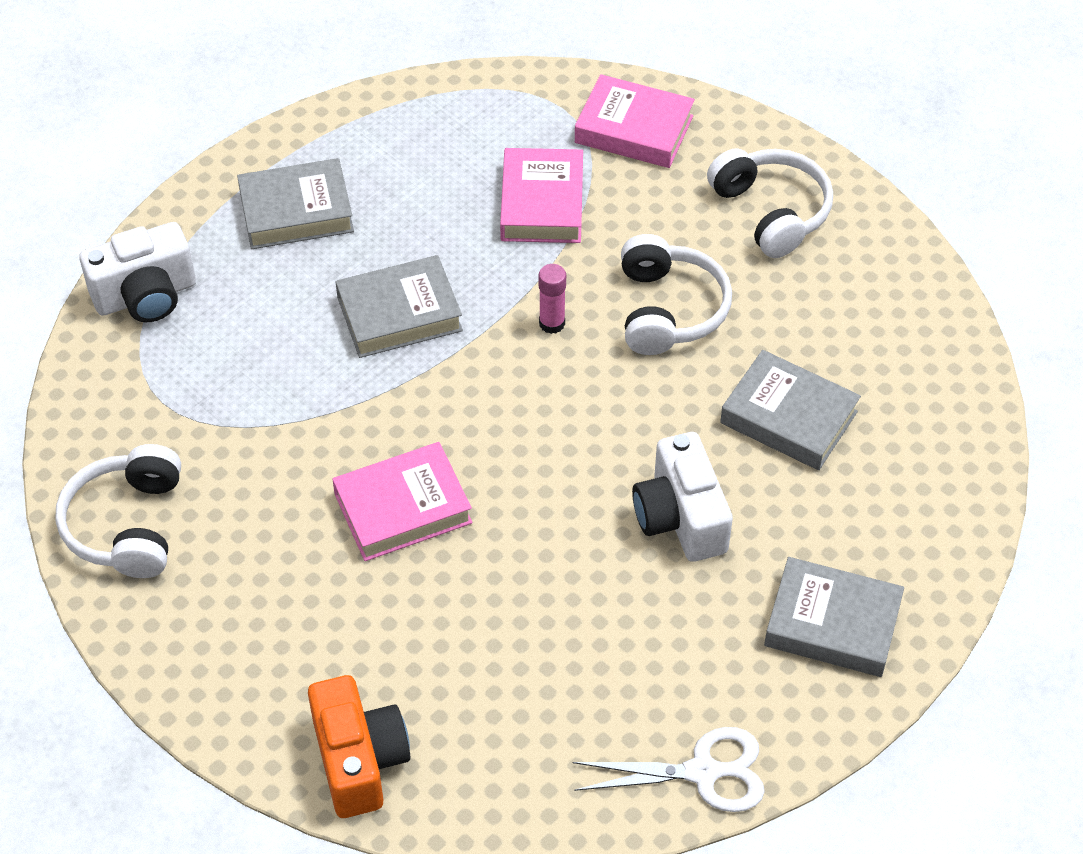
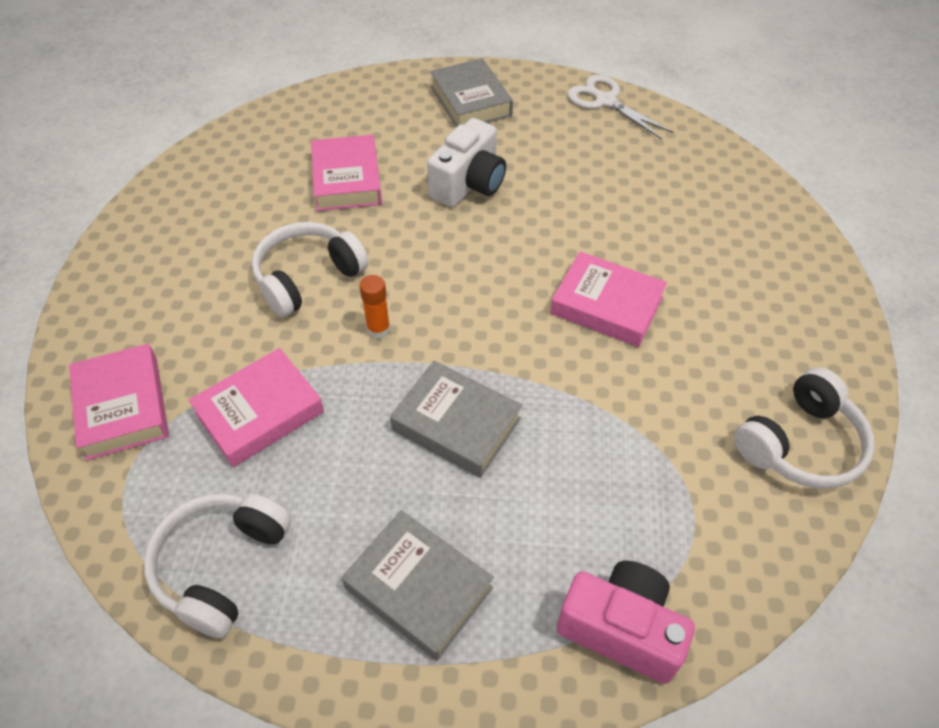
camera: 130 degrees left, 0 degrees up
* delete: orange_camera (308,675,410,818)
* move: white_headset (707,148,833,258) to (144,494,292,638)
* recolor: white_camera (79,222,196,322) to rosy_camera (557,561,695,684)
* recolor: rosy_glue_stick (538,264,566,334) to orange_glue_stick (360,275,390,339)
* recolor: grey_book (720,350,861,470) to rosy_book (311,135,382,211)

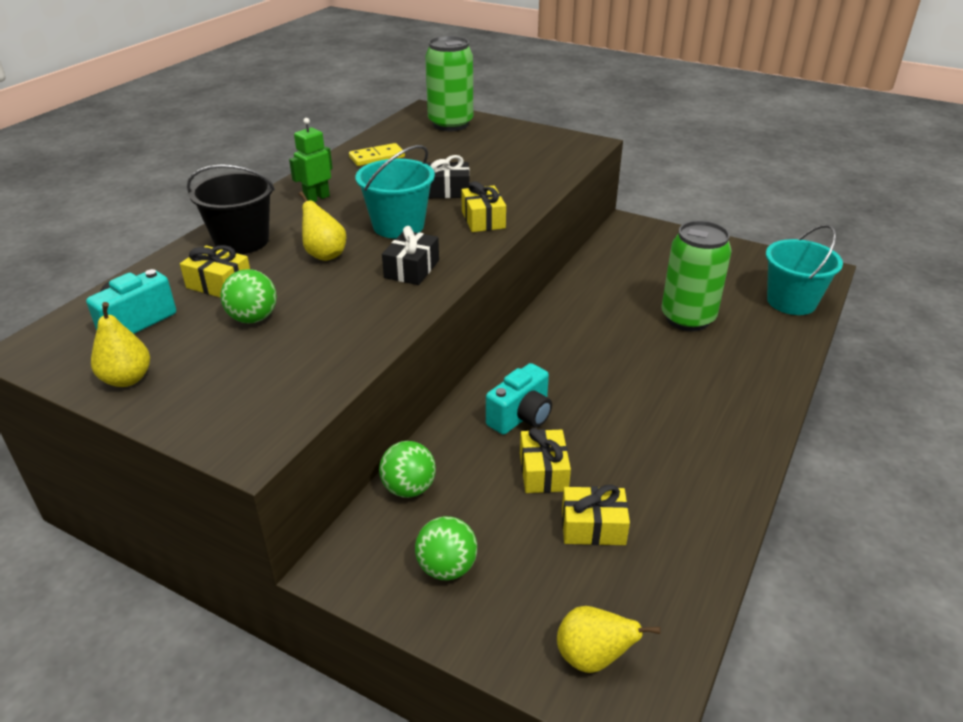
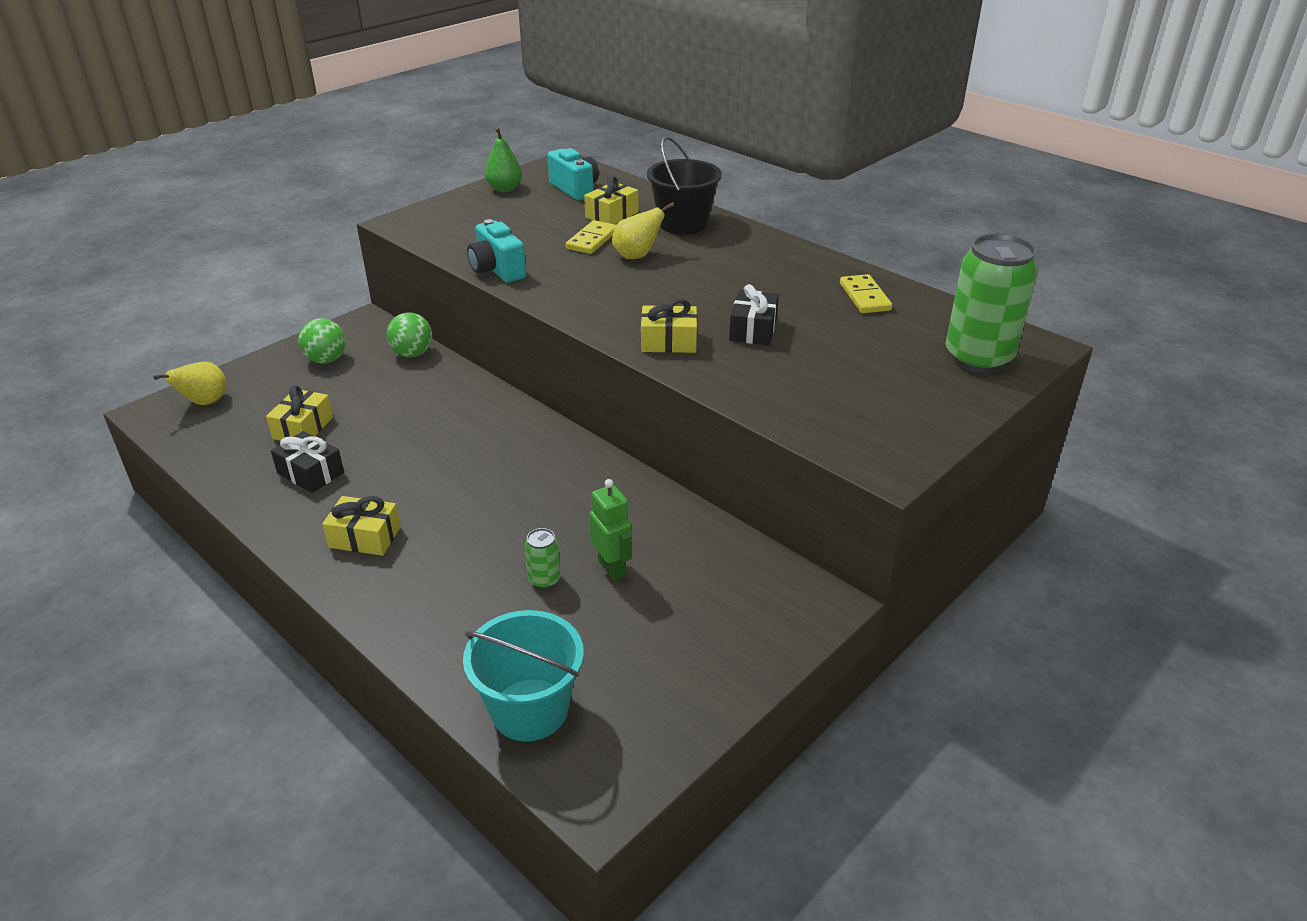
camera: 105 degrees right, 0 degrees up
* delete: emerald_ball (220,269,277,324)
* delete: aqua_pail (355,145,435,239)
* insert: yellow_domino_piece (566,220,616,254)
* move: emerald_robot_figure (289,118,333,202) to (589,479,632,581)
* move: jet-black_gift (382,226,439,285) to (271,431,344,493)
* move: aqua_camera (486,363,552,435) to (467,219,526,282)
* move: yellow_gift (520,428,571,493) to (322,496,401,556)
* recolor: yellow_pear (91,302,150,387) to emerald_pear (485,127,522,192)
* resize: emerald_tin (661,221,732,331) = (525,528,560,589) x0.43

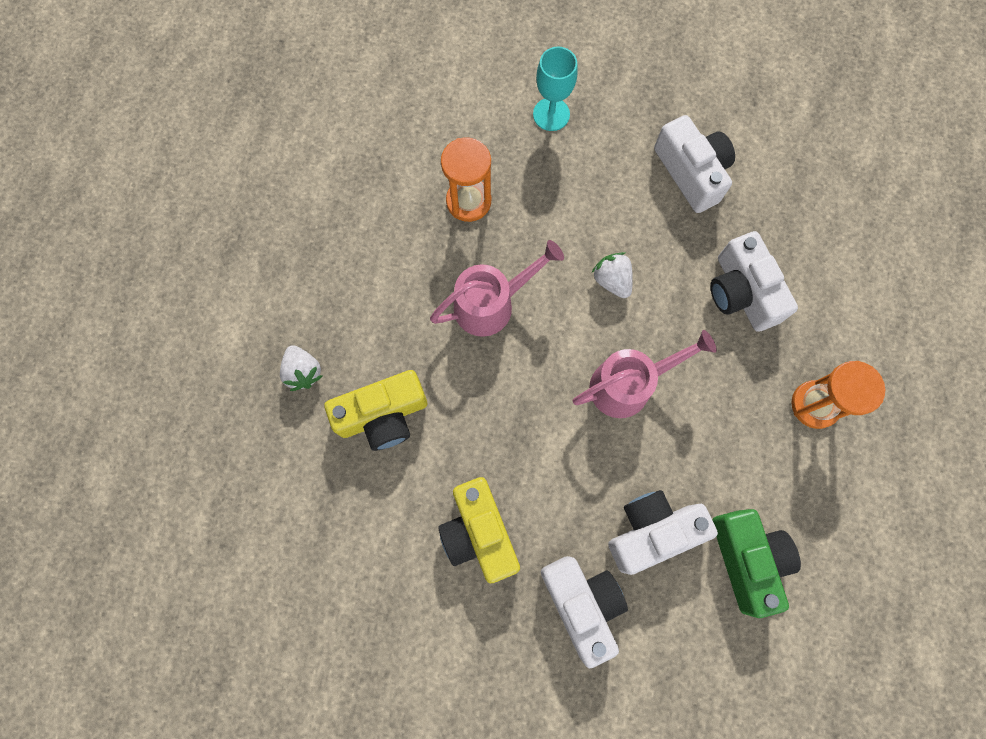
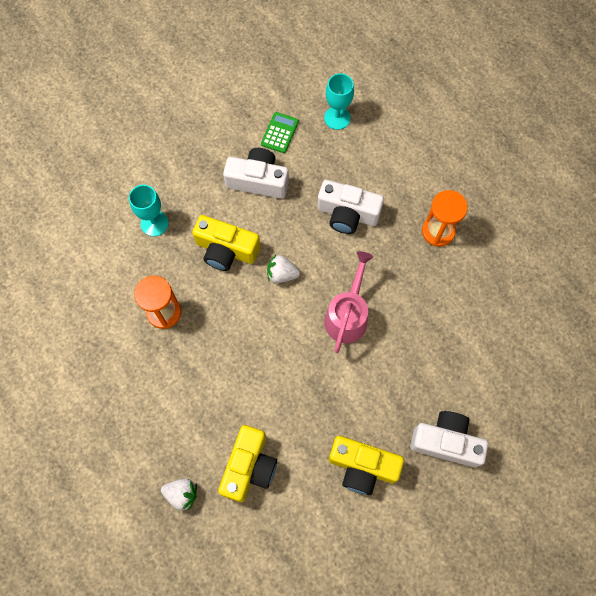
camera: 50 degrees left, 5 degrees down
* delete: rosy_sprinkling_can (430,240,564,337)
* delete: white_camera (608,490,718,575)
* delete: emerald_camera (712,509,801,618)
* insert: yellow_camera (192,215,260,271)
* insert: emerald_calculator (261,112,299,153)
* insert: aqua_goblet (324,73,354,130)

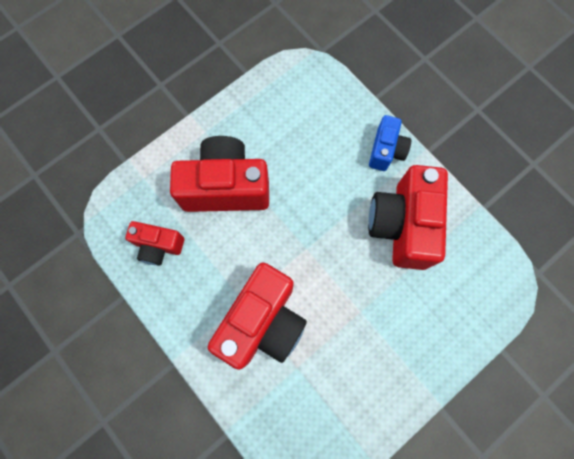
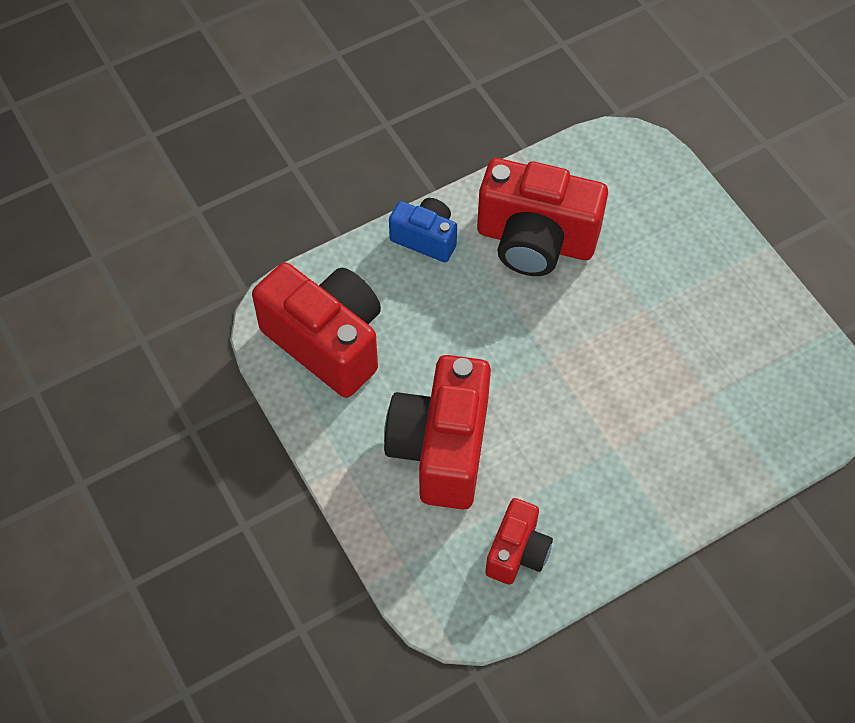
camera: 80 degrees left, 15 degrees down
* move: red_camera (208,263,307,370) to (252,262,381,398)

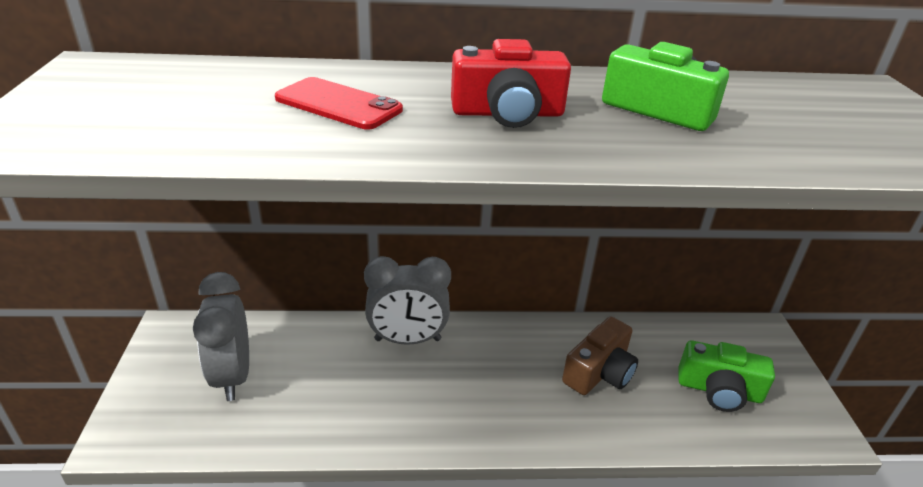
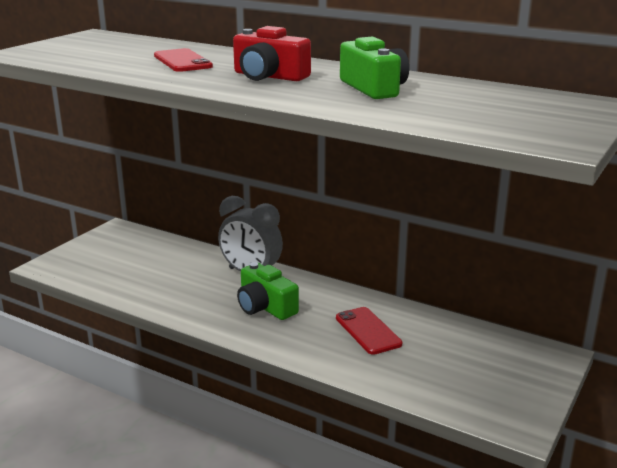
camera: 35 degrees right, 10 degrees down
* delete: grey_clock (193,272,249,401)
* move: emerald_camera (679,340,775,412) to (237,262,299,320)
* replace: dark_brown_camera (562,316,638,395) to red_phone (336,307,403,355)

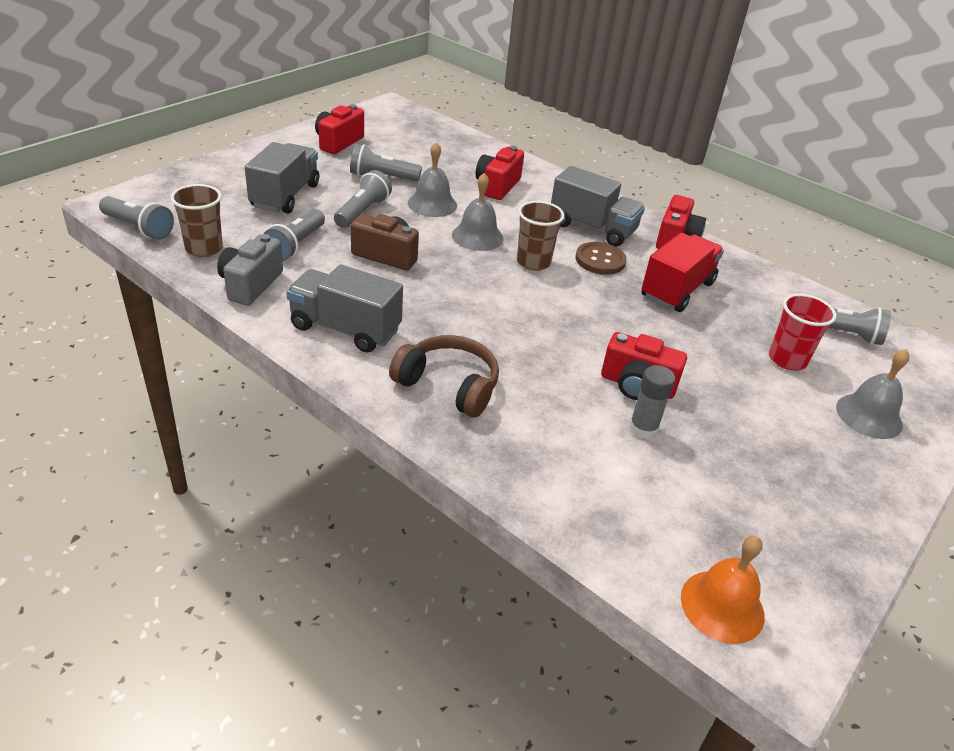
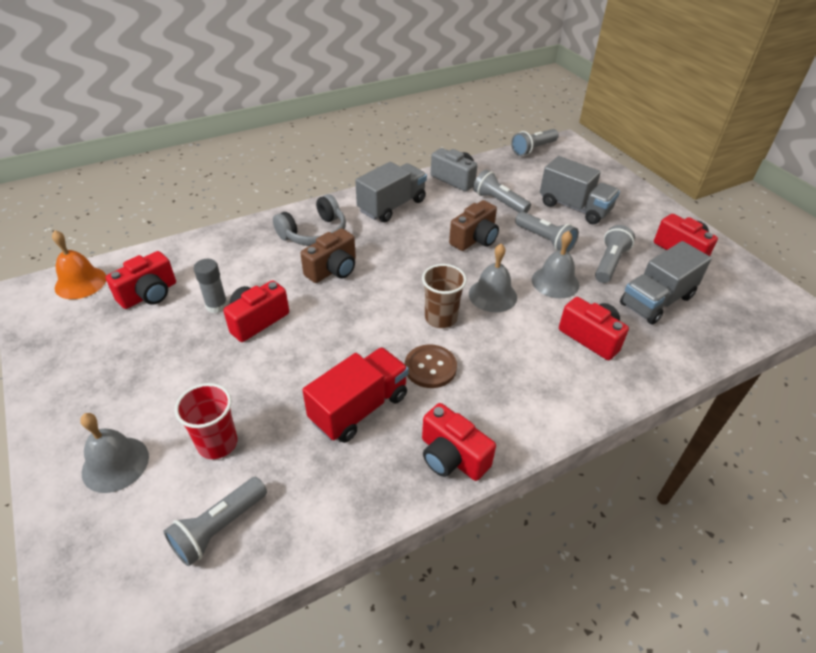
camera: 115 degrees right, 5 degrees up
* delete: dark_brown_tumbler (171,184,223,257)
* insert: red_camera (105,251,176,309)
* insert: dark_brown_camera (300,228,356,283)
* move: grey_toy_truck (551,166,645,246) to (620,241,712,325)
* recolor: dark_brown_headset (389,335,499,417) to grey_headset (273,194,346,246)
* rotate: red_toy_truck (641,233,724,312) = (302,347,409,443) 105 degrees counterclockwise

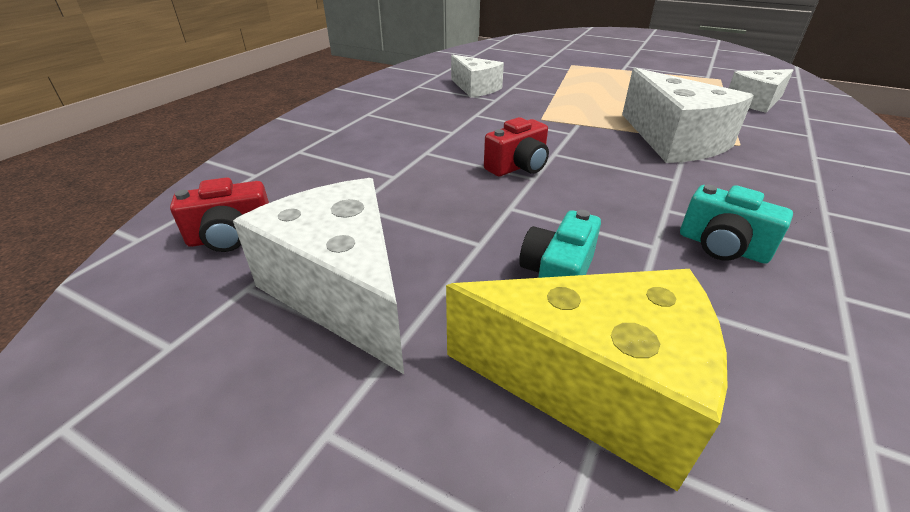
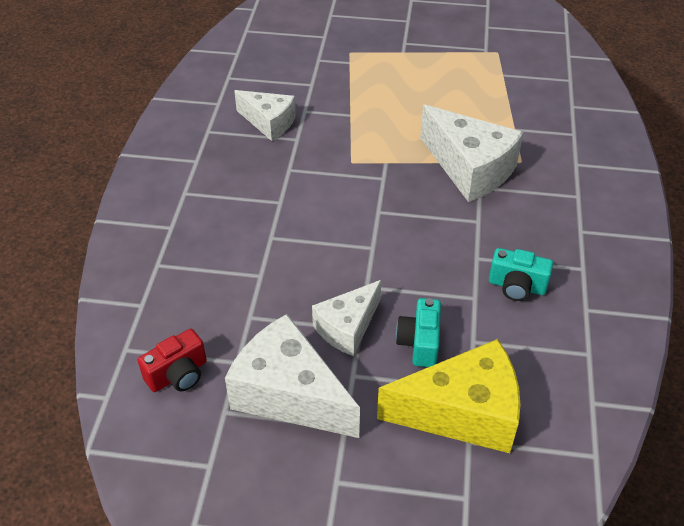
camera: 20 degrees left, 10 degrees up
* delete: red_camera (484,117,549,177)
* move: white_cheese (729,69,793,113) to (312,280,381,356)

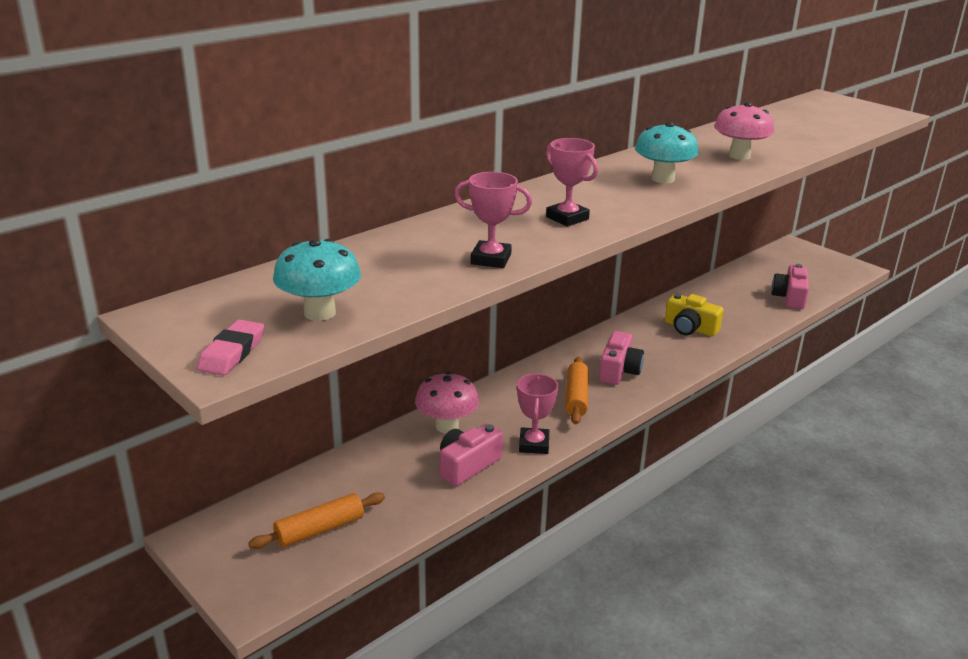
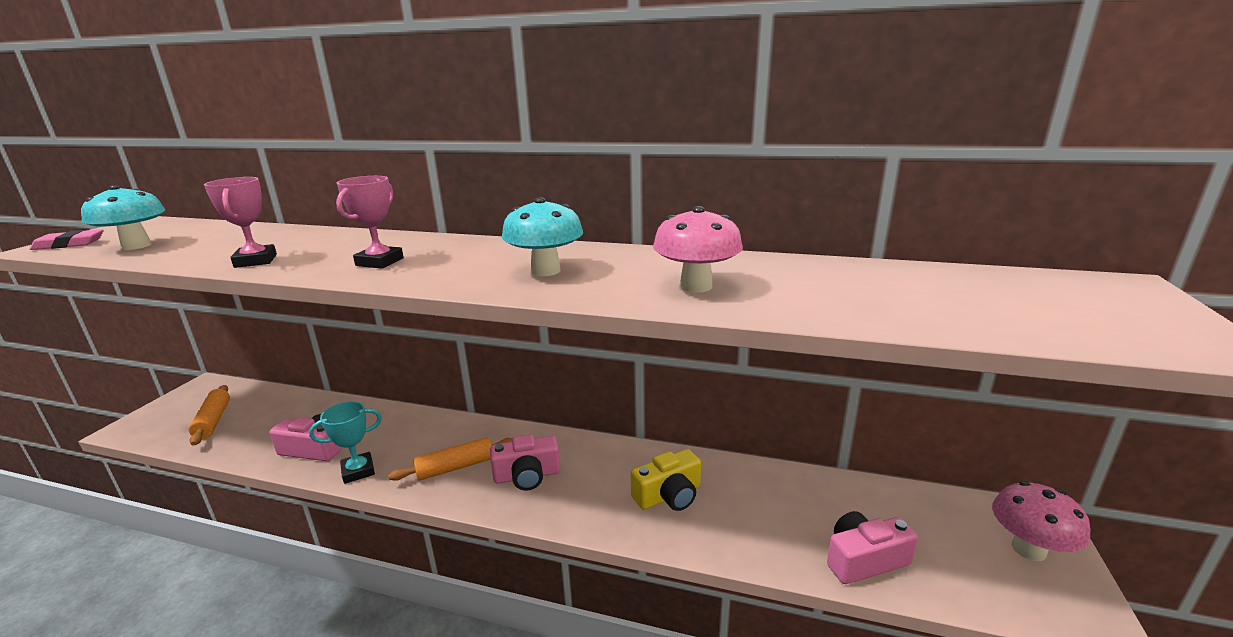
camera: 60 degrees right, 5 degrees down
* move: rosy_toadstool (415,372,479,433) to (992,481,1091,561)
* recolor: rosy_award_cup (517,374,558,454) to aqua_award_cup (309,401,382,484)
* rotate: orange_rolling_pin (248,492,385,549) = (189,385,230,446) 45 degrees clockwise
* rotate: yellow_camera (665,294,724,336) = (631,449,701,511) 120 degrees counterclockwise

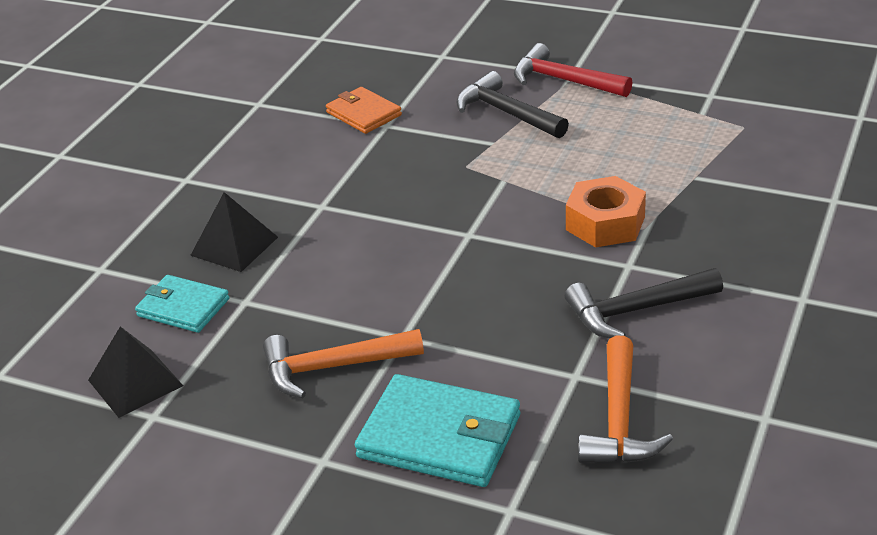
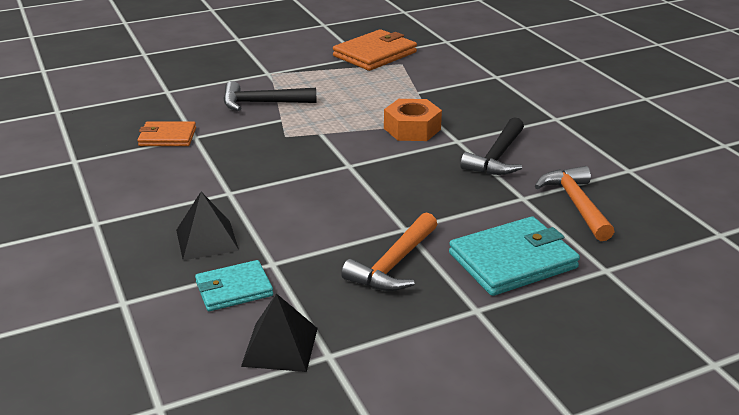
camera: 50 degrees left, 5 degrees down
* delete: red_carpenter's_hammer (514,43,633,97)
* insert: orange_billfold (333,29,417,71)
* rotate: orange_carpenter's_hammer (578,336,673,463) = (535,166,614,241) 150 degrees counterclockwise

